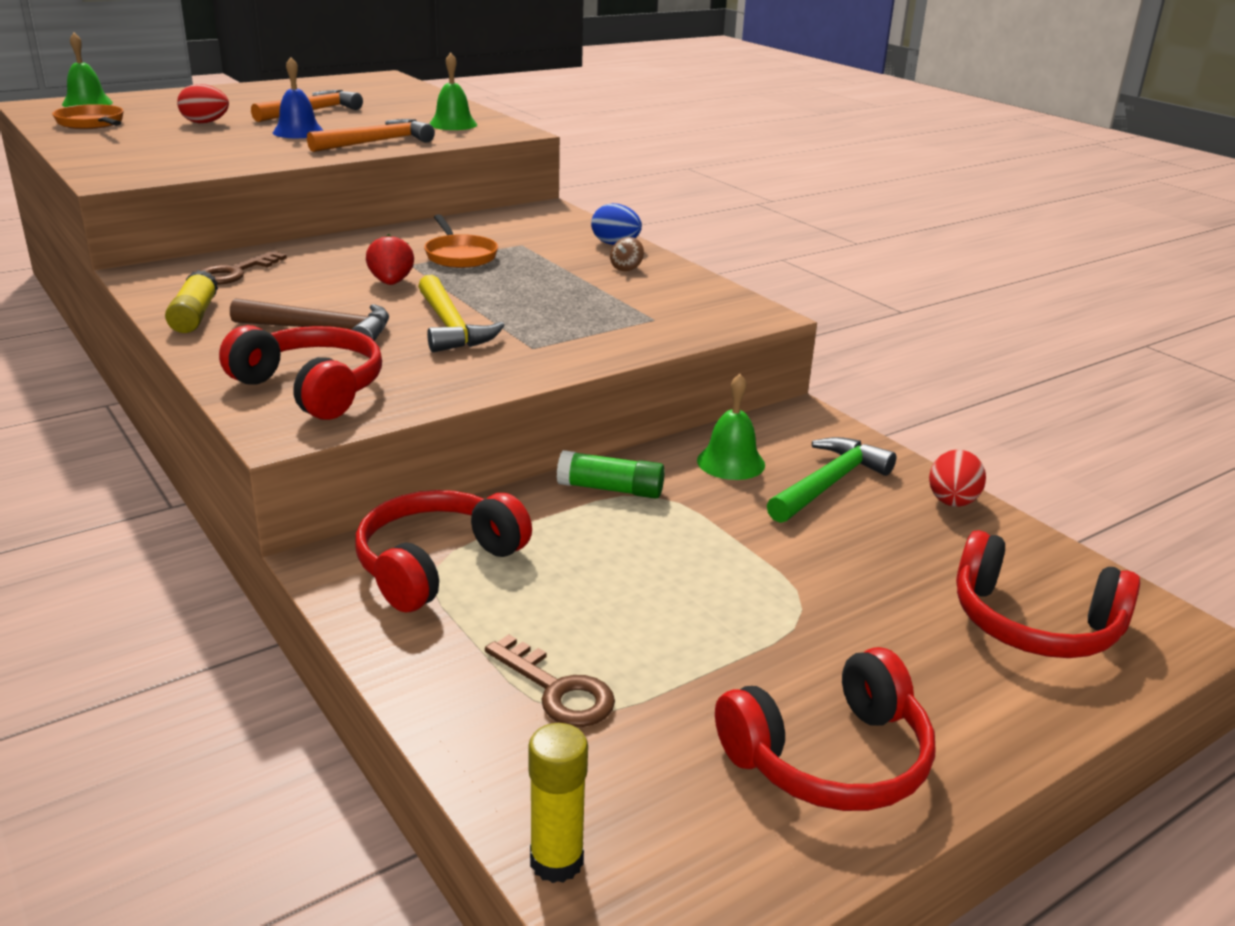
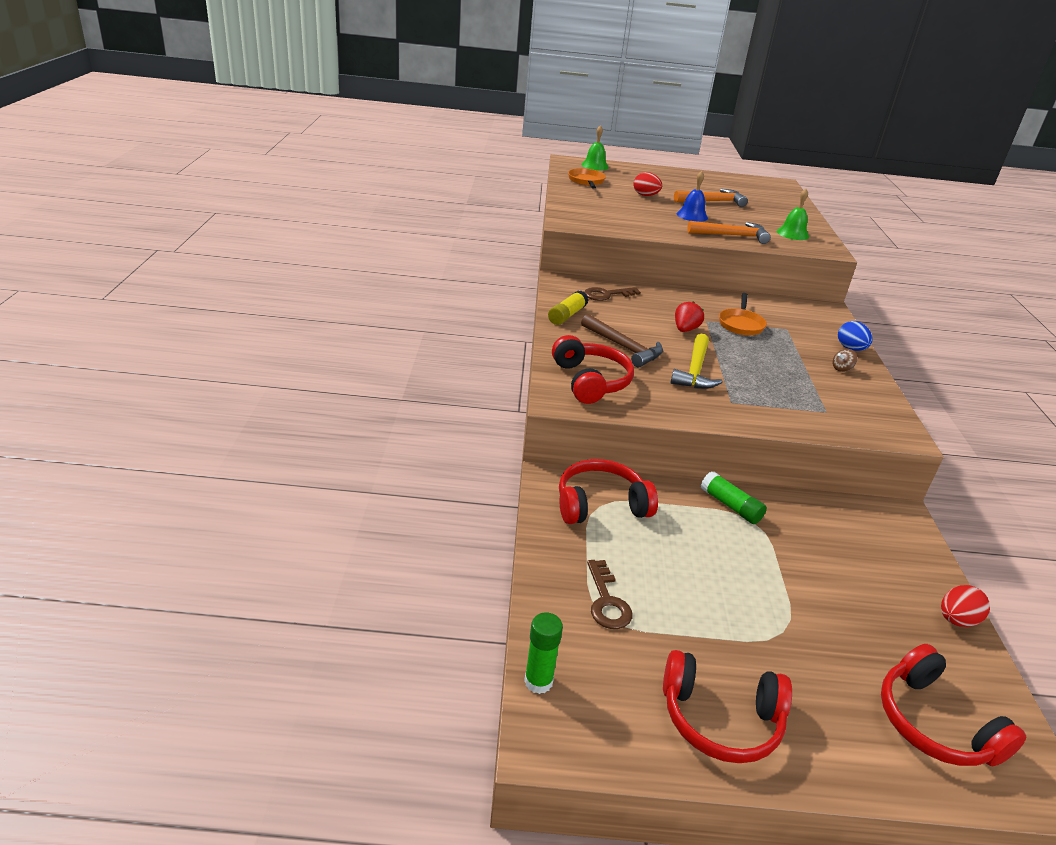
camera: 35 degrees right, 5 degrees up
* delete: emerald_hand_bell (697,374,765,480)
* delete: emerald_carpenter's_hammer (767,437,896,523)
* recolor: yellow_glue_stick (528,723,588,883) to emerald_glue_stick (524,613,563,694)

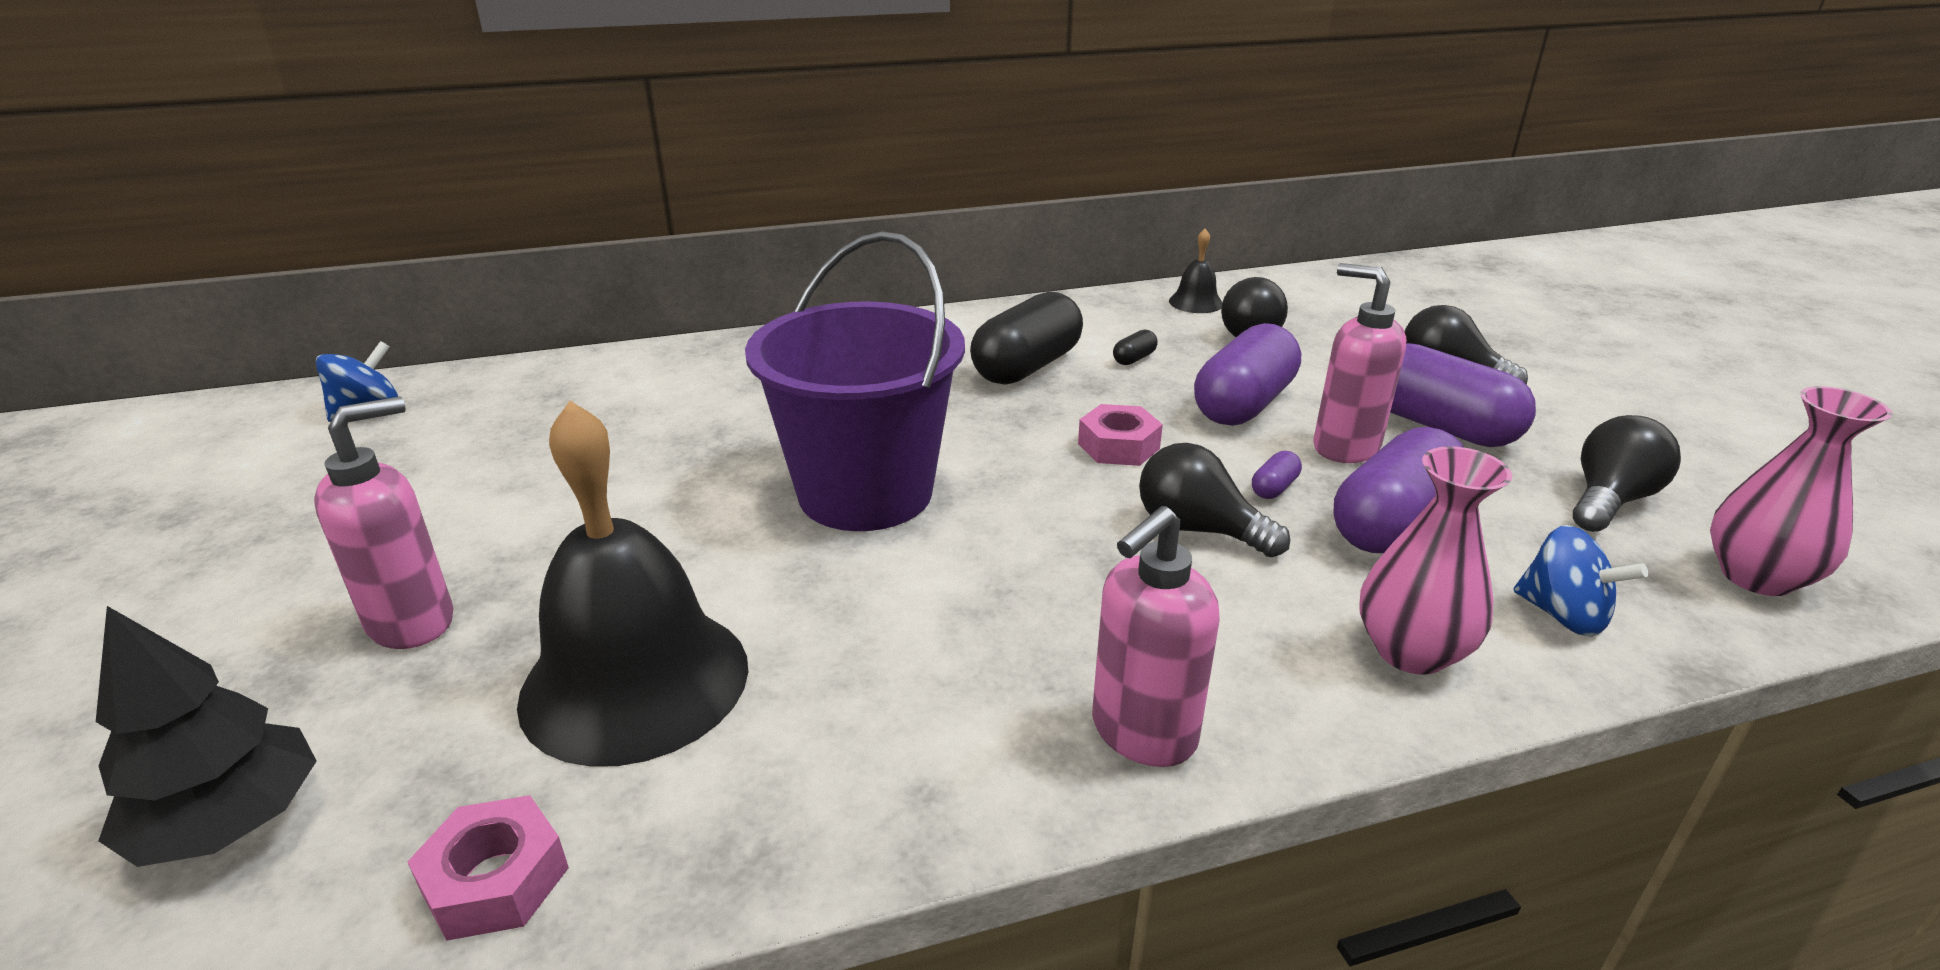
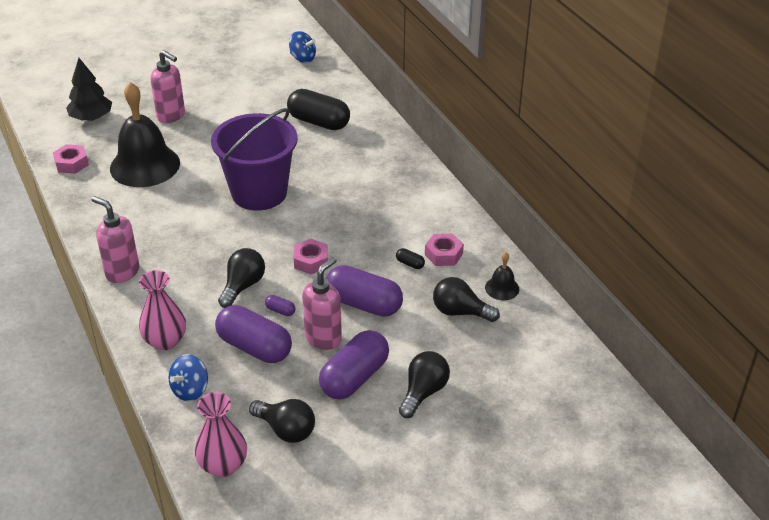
camera: 80 degrees right, 10 degrees up
* insert: rosy_hexagon_nut (425,233,464,266)
* move: jet-black_pill (970,292,1083,385) to (287,89,350,130)

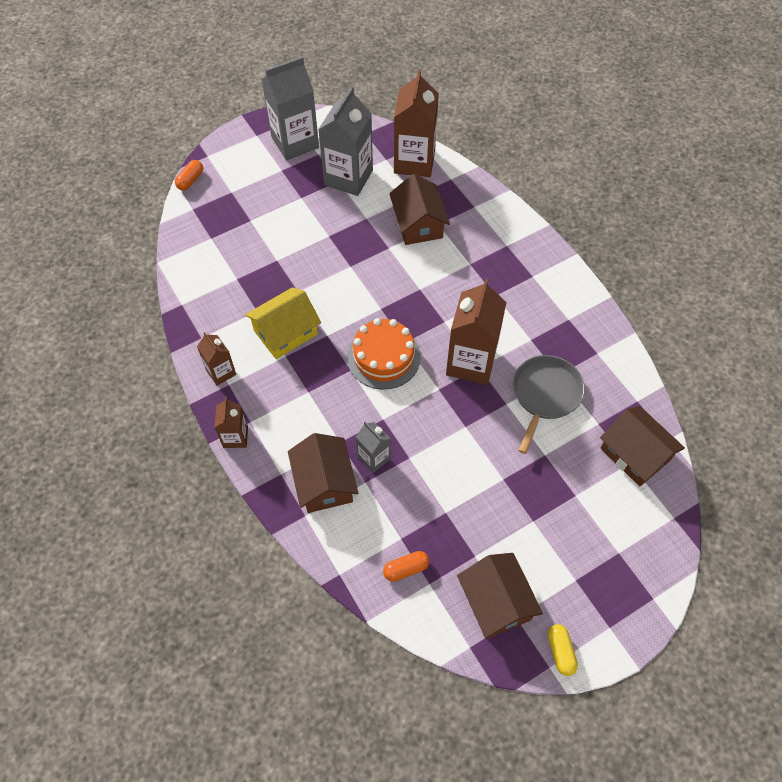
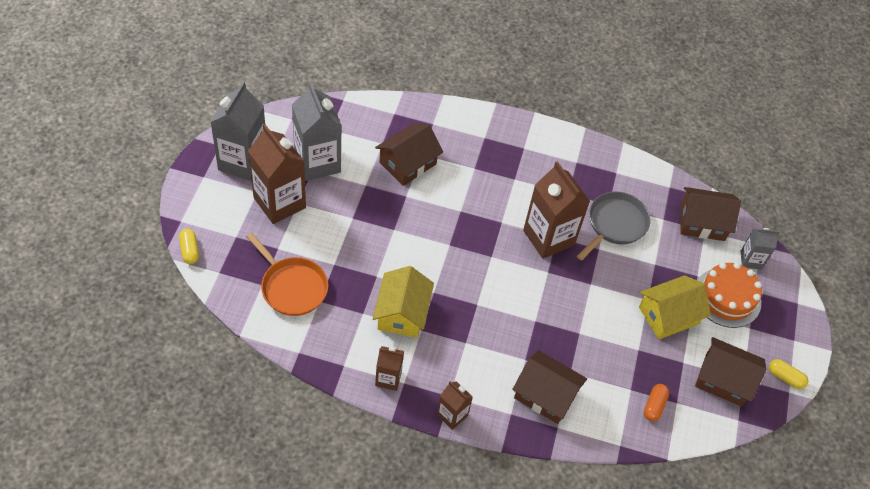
camera: 50 degrees left, 5 degrees down
* insert: orange_frying_pan (246,232,328,316)
* insert: yellow_toy_house (639,275,711,339)
* move: orange_layer_cake (347,318,421,389) to (697,262,762,328)
* move: grey_juice_carton (356,422,391,473) to (741,228,780,270)
* move: dark_brown_juice_carton (394,70,439,177) to (248,124,306,224)
* recolor: orange_pill (175,160,203,190) to yellow_pill (179,229,199,264)
* rotate: dark_brown_toy_house (389,174,450,245) = (375,124,443,186) 75 degrees counterclockwise
* rotate: grey_frying_pan (513,355,585,454) = (577,192,650,261) 60 degrees clockwise

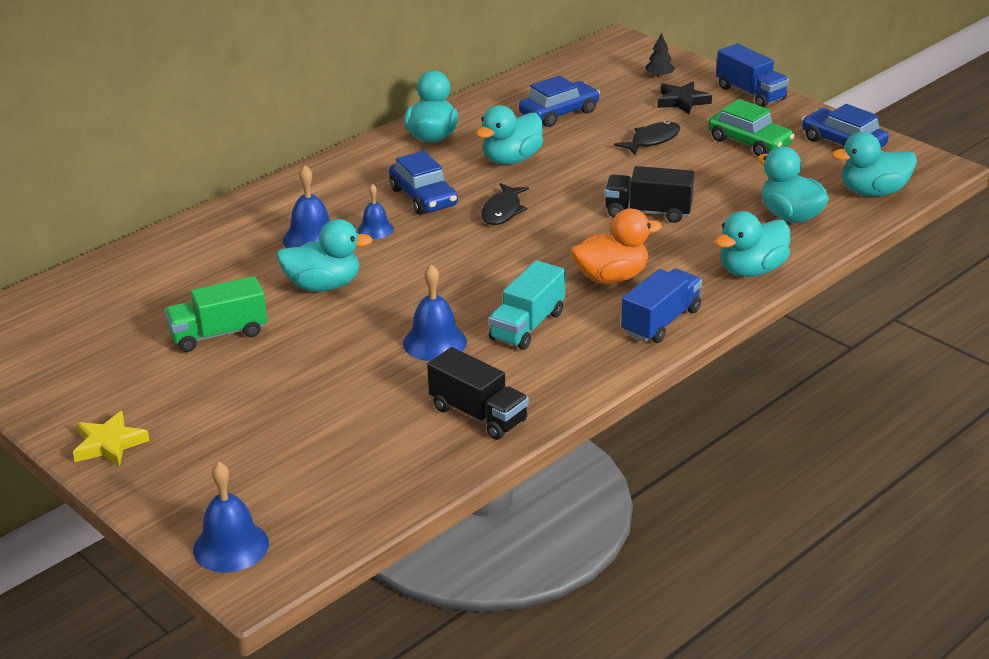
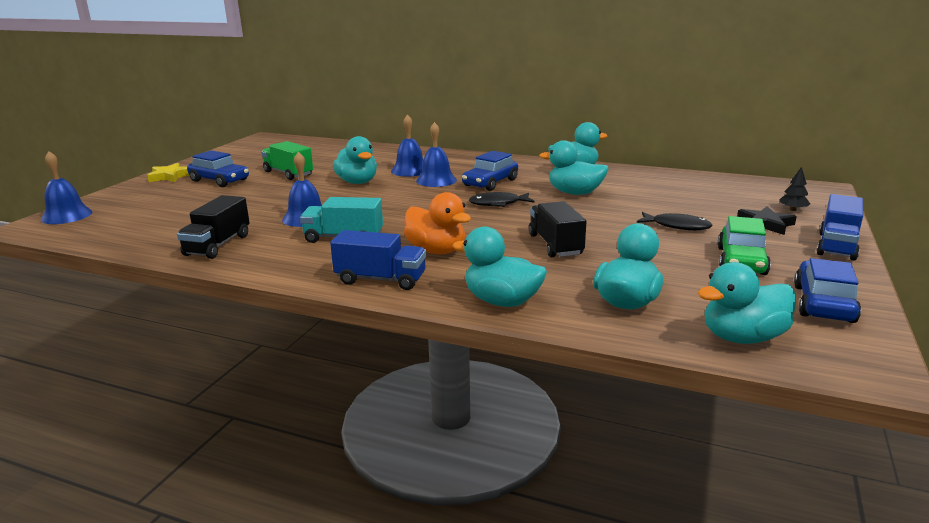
camera: 65 degrees right, 10 degrees down
* move: royal_blue_car (519,75,600,127) to (187,150,249,187)
* rotate: aqua_rubber_duck (832,132,917,197) = (698,262,796,344) 75 degrees counterclockwise
* resize: royal_blue_hand_bell (358,184,394,239) = (416,122,457,187) x1.59

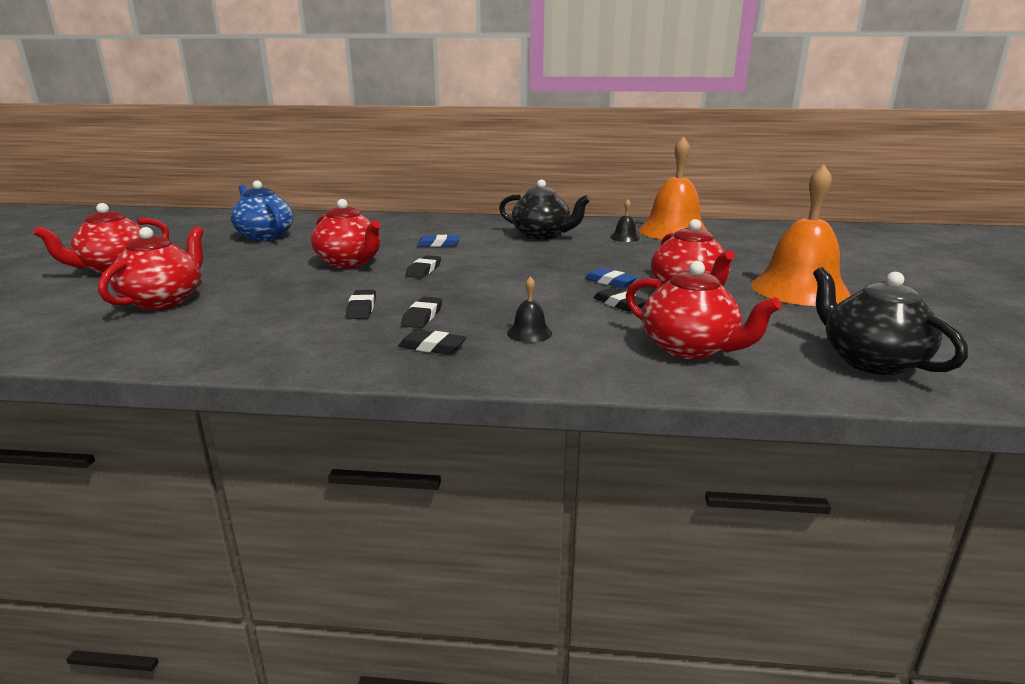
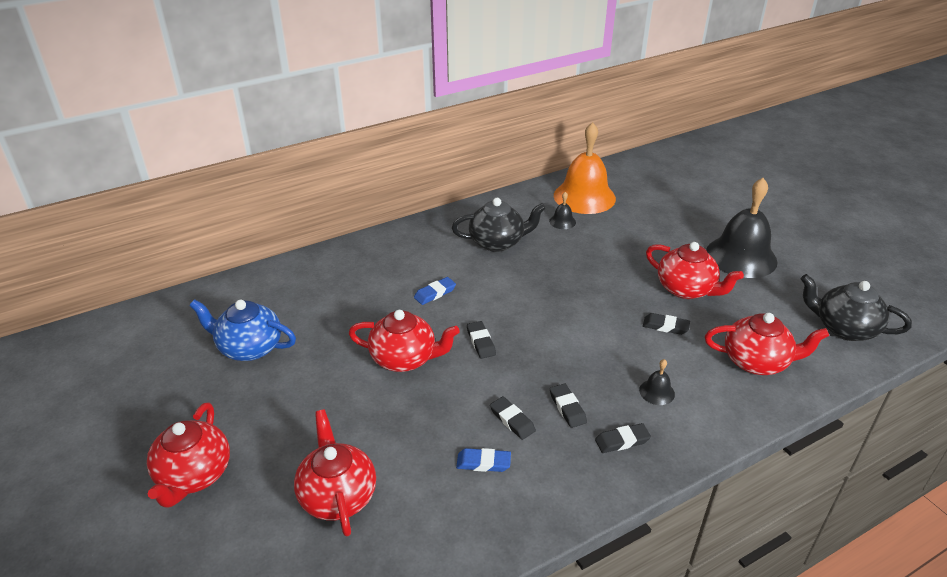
camera: 35 degrees left, 15 degrees up
* move: royal_blue_gum_eraser (584,268,638,288) to (456,448,511,472)
* recolor: orange_hand_bell (751,164,851,306) to jet-black_hand_bell (706,178,778,278)

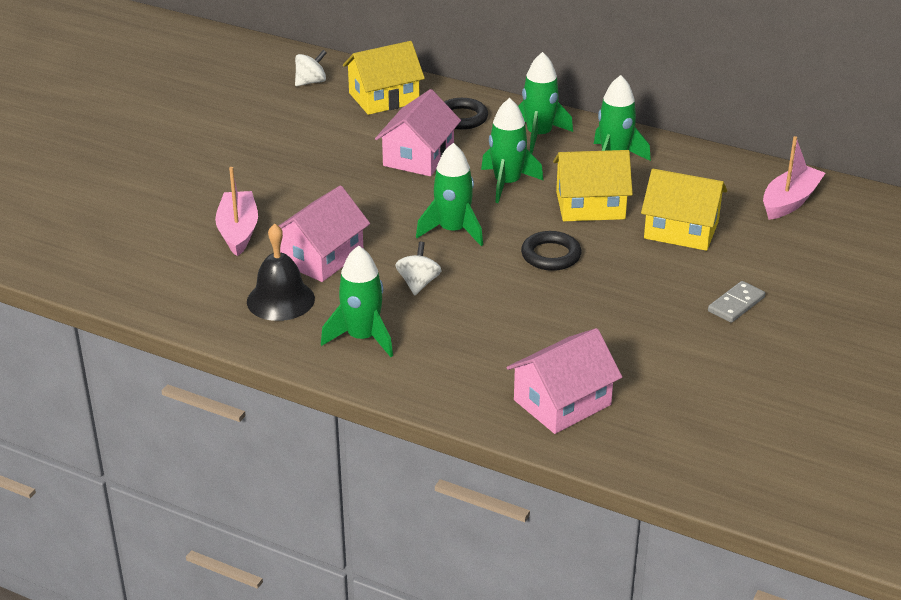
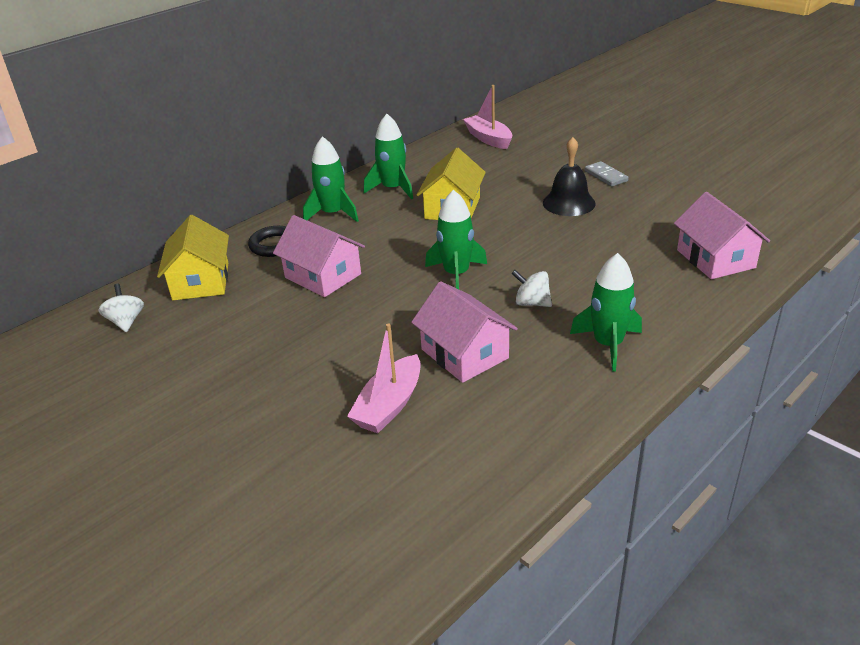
camera: 70 degrees left, 0 degrees up
* delete: emerald_spaceship (481,98,544,203)
* delete: jet-black_ring (521,231,582,271)
* delete: yellow_toy_house (641,169,727,251)
* move: jet-black_hand_bell (247,223,315,321) to (543,137,596,216)
* rotate: rosy_toy_boat (215,167,258,256) = (347,323,421,433) 75 degrees counterclockwise

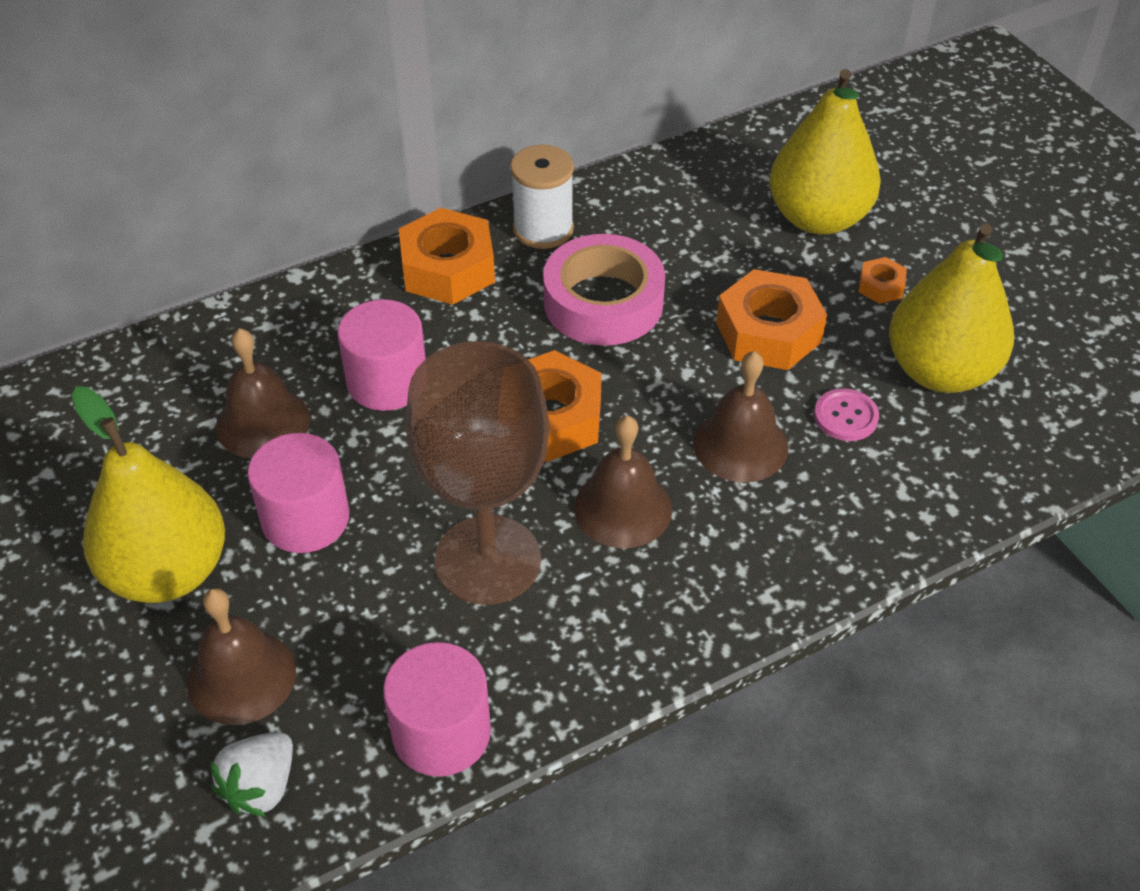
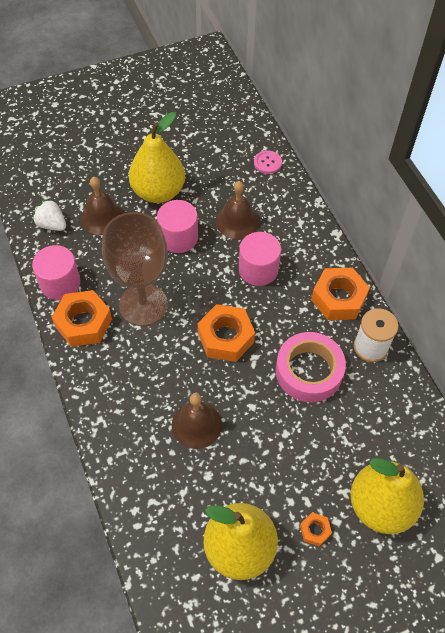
camera: 95 degrees right, 10 degrees up
* delete: dark_brown_hand_bell (574,415,672,548)
* move: orange_hexagon_nut (716,269,827,370) to (52,290,112,347)
* move: rosy_shirt_button (814,388,879,441) to (254,150,282,174)

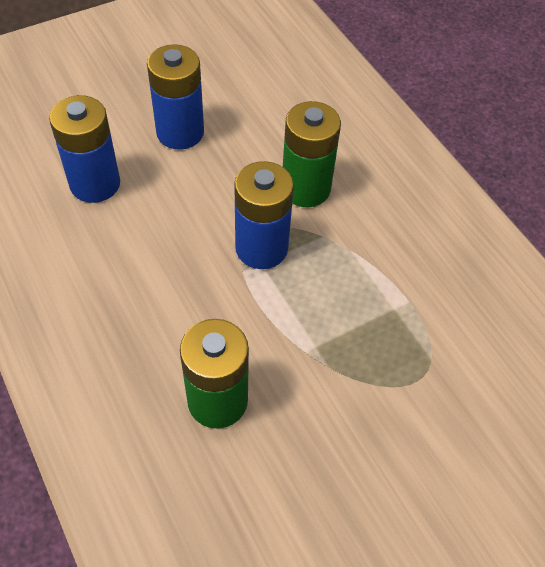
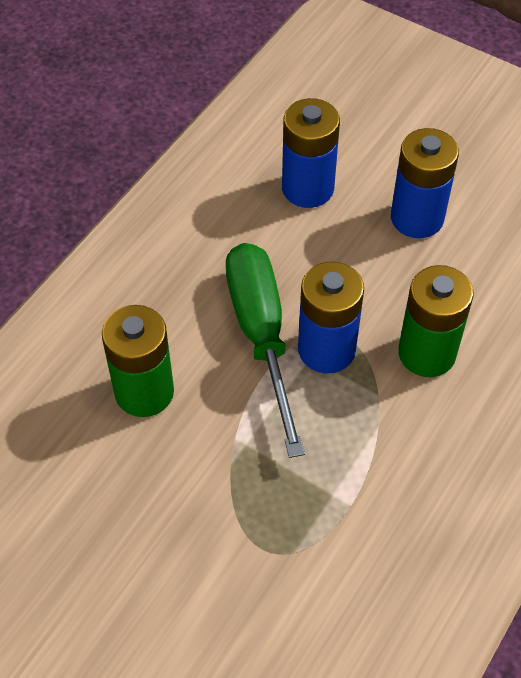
camera: 65 degrees right, 0 degrees up
* insert: emerald_screwdriver (226,243,305,458)

